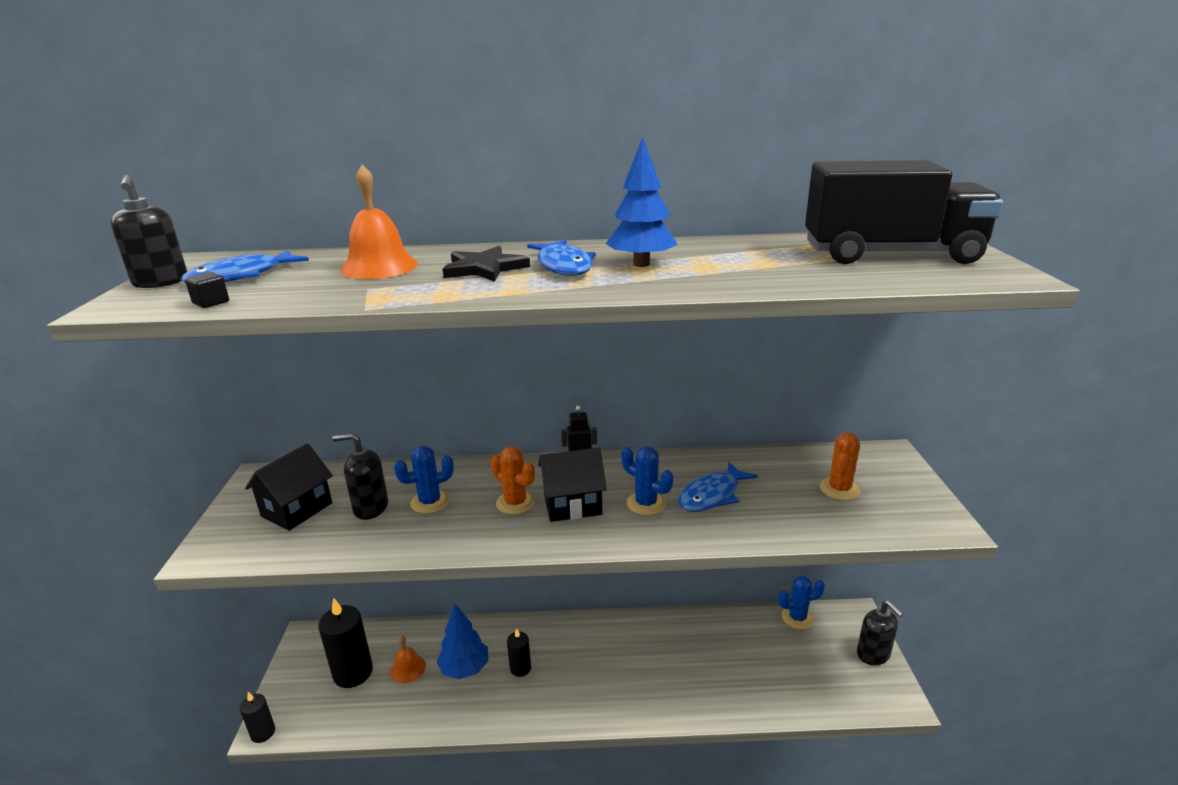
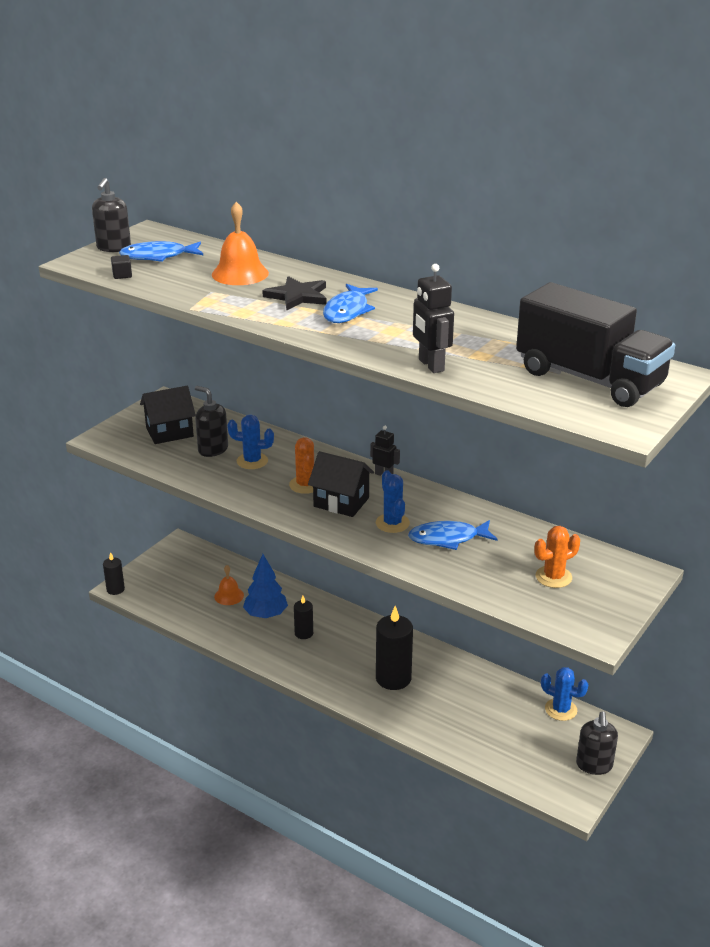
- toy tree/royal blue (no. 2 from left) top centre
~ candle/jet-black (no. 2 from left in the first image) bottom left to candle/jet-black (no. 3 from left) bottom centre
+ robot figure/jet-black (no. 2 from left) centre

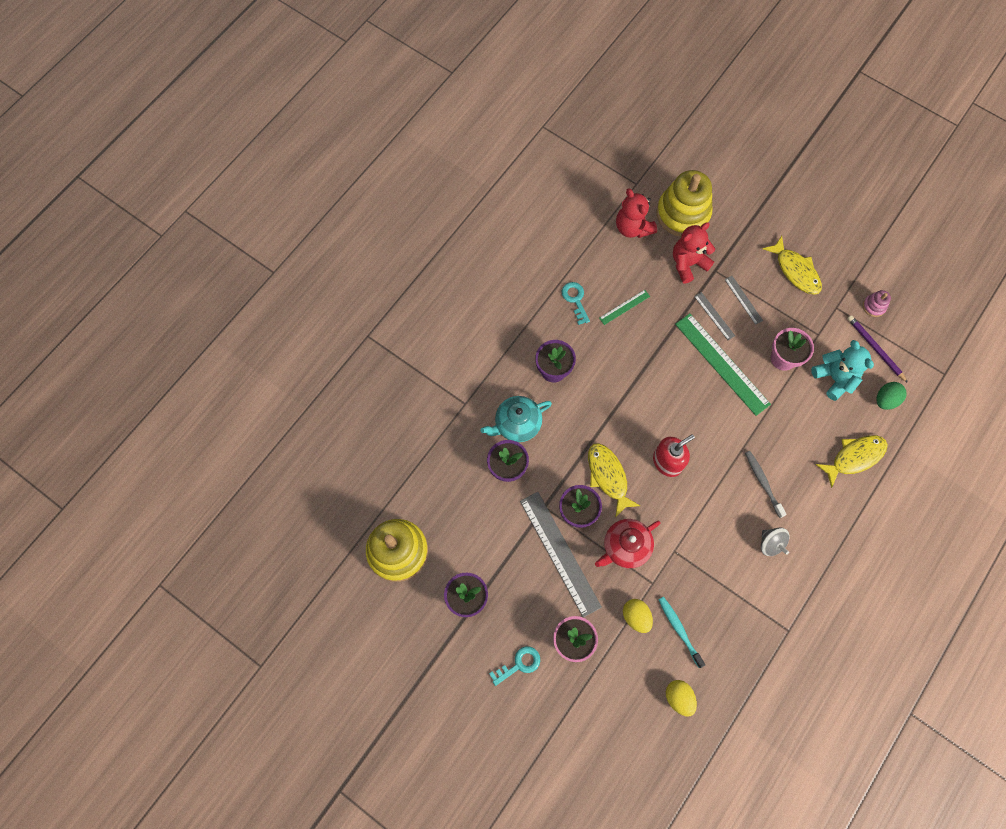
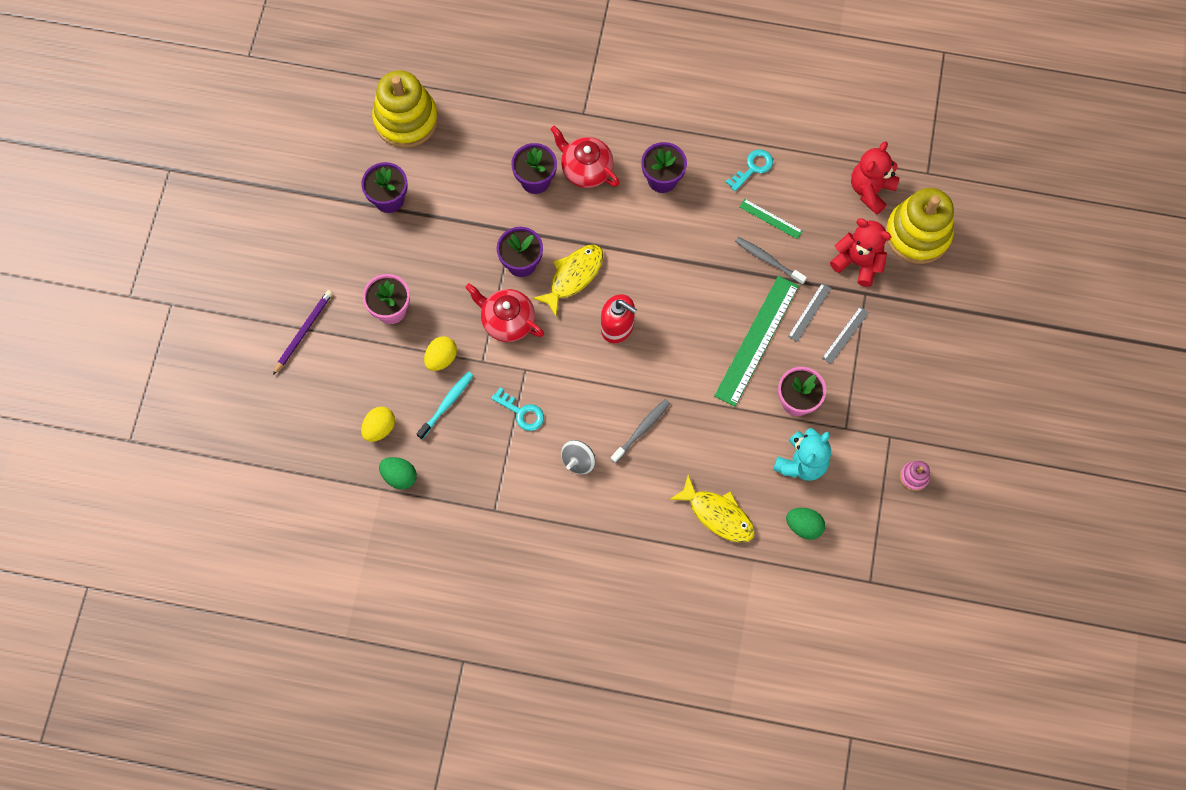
- toy fish/yellow (no. 2 from left) top right
~ wooden pencil/royal purple middle right to middle left
~ teapot/aqua centre to teapot/red (no. 2 from left) top centre
- ruler/grey (no. 1 from left) bottom centre
~ key/aqua (no. 1 from left) bottom centre to centre
+ dental brush/grey (no. 2 from left) top centre
+ toy egg/leaf-green (no. 1 from left) centre

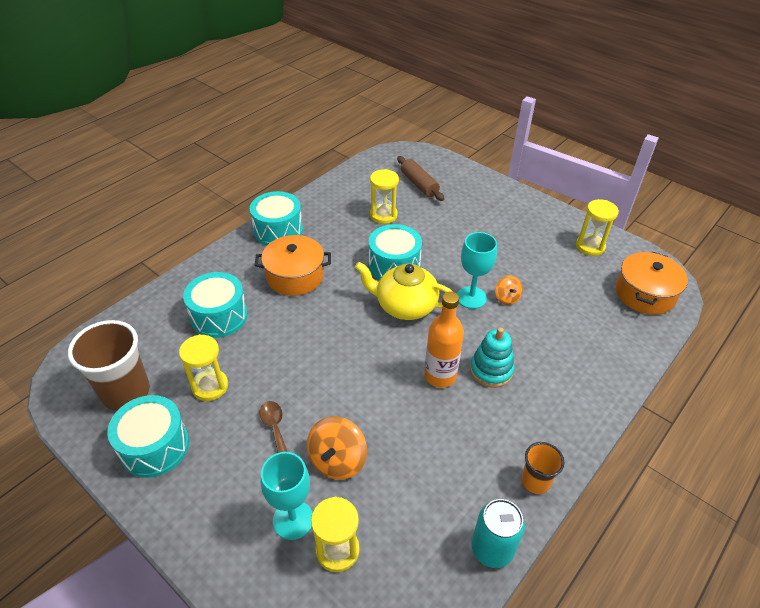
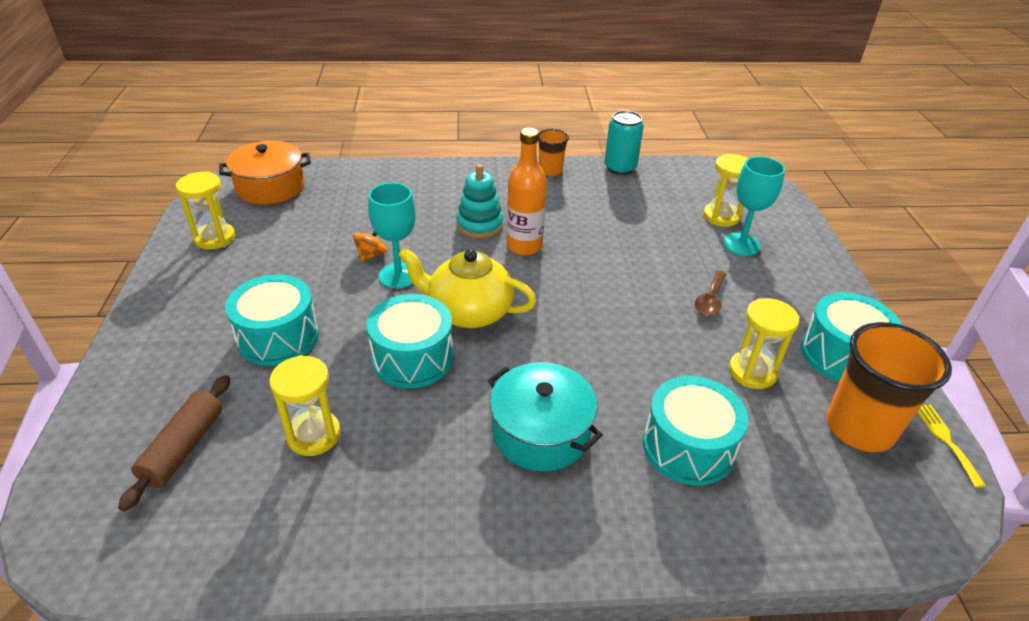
~ toy drum/aqua (no. 3 from left in the first image) centre to toy drum/aqua (no. 1 from left) middle left
~ pot/bright orange (no. 1 from left) centre to pot/aqua bottom centre
~ teapot/yellow centre = centre 135 degrees clockwise
~ beaker/russet middle left to beaker/bright orange (no. 2 from left) middle right
- spinning top/bright orange (no. 1 from left) bottom centre
+ dinner fork/yellow bottom right

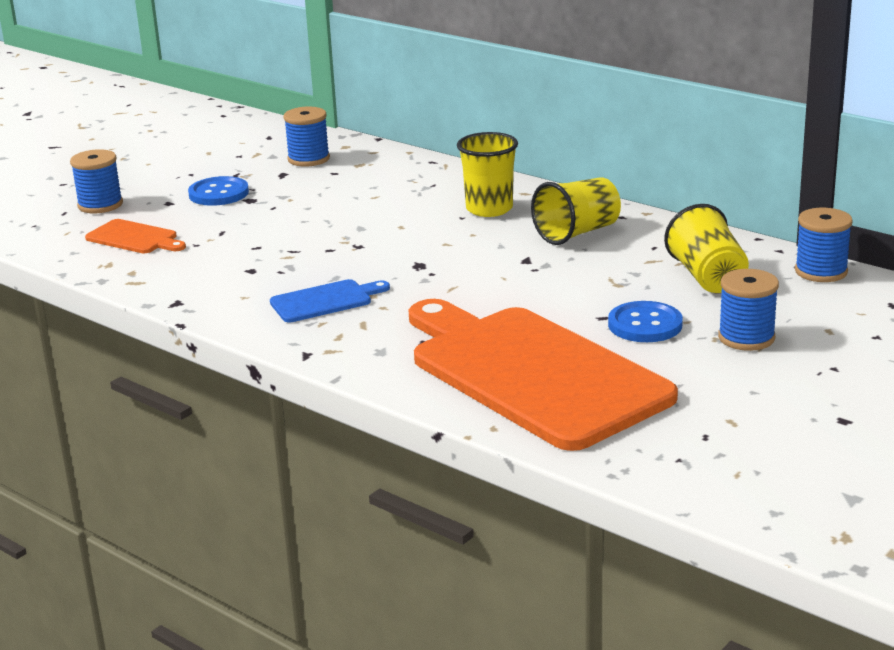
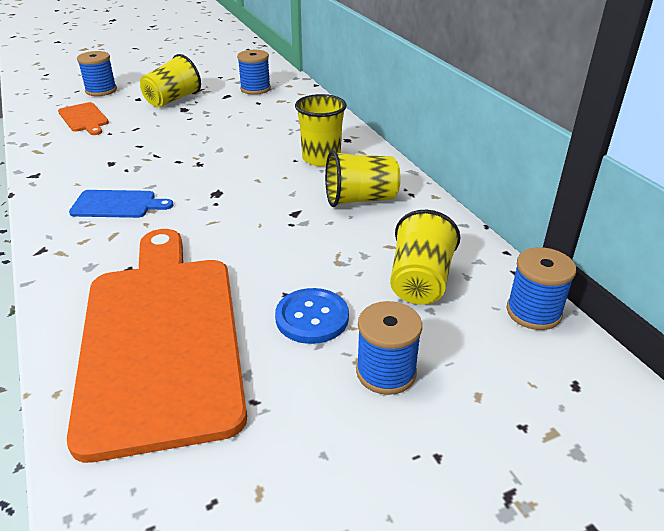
~ sewing button/royal blue (no. 1 from left) top left to beaker/yellow (no. 1 from left) top left

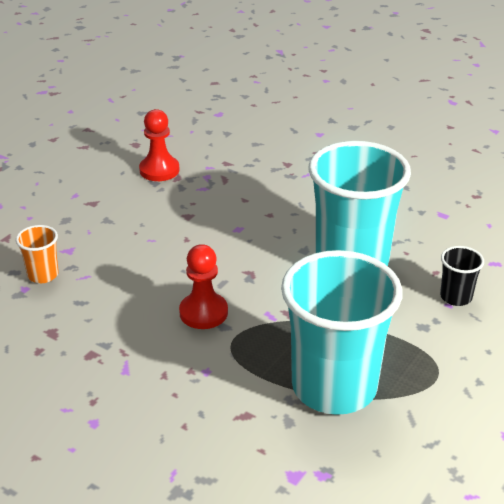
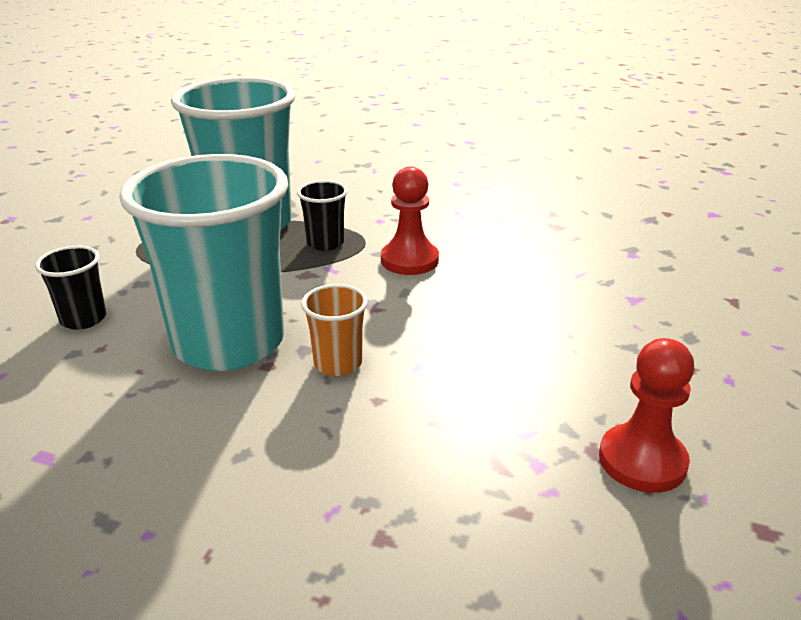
~ beaker/bright orange middle left to centre
+ beaker/jet-black (no. 2 from left) centre

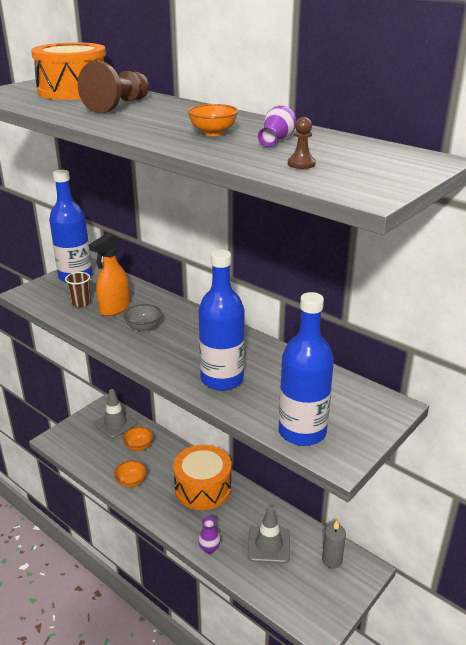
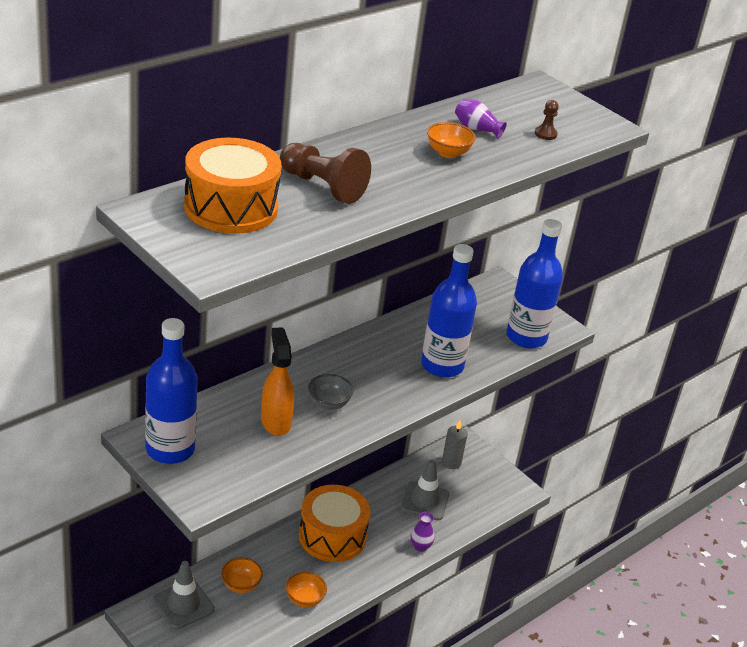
~ spray bottle/bright orange middle left = centre 150 degrees counterclockwise
- beaker/russet middle left

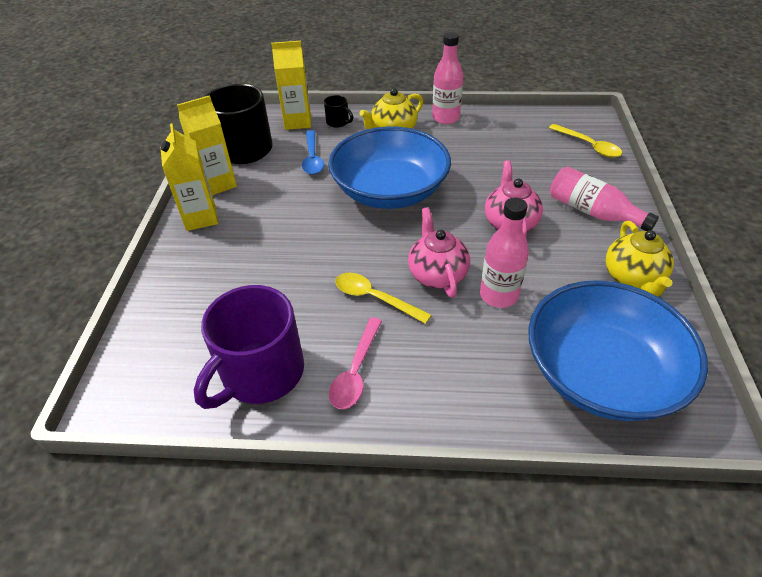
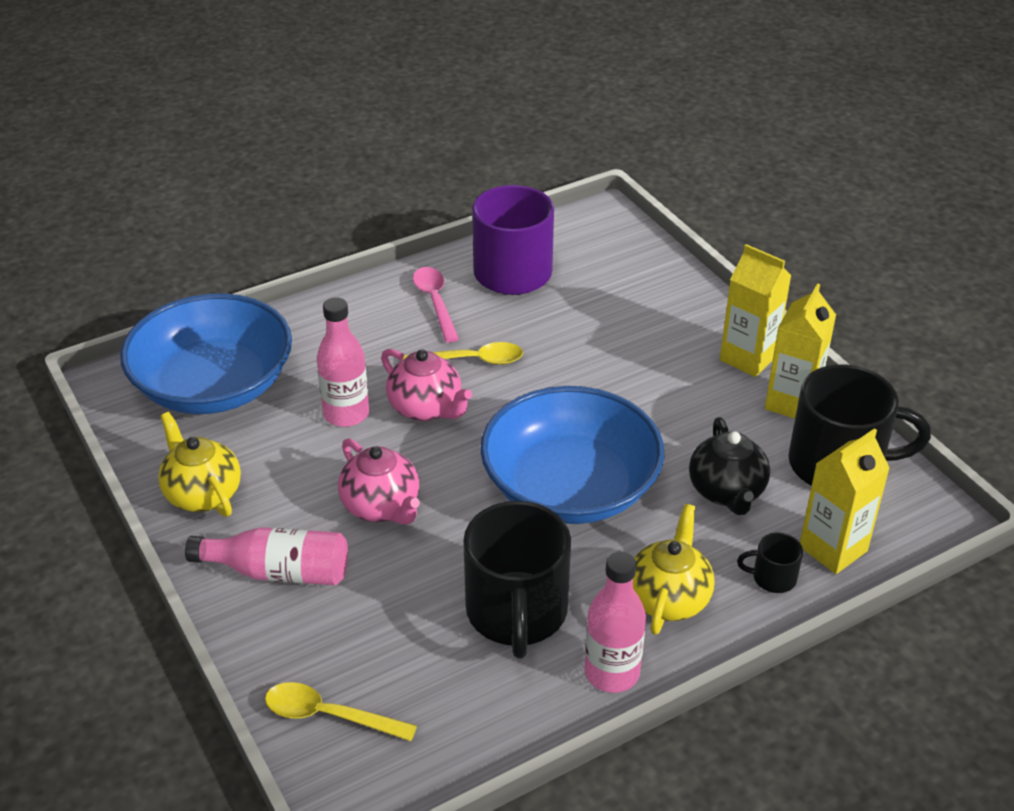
~ teaspoon/royal blue top centre to teapot/jet-black middle right
+ coffee mug/jet-black (no. 1 from left) bottom centre

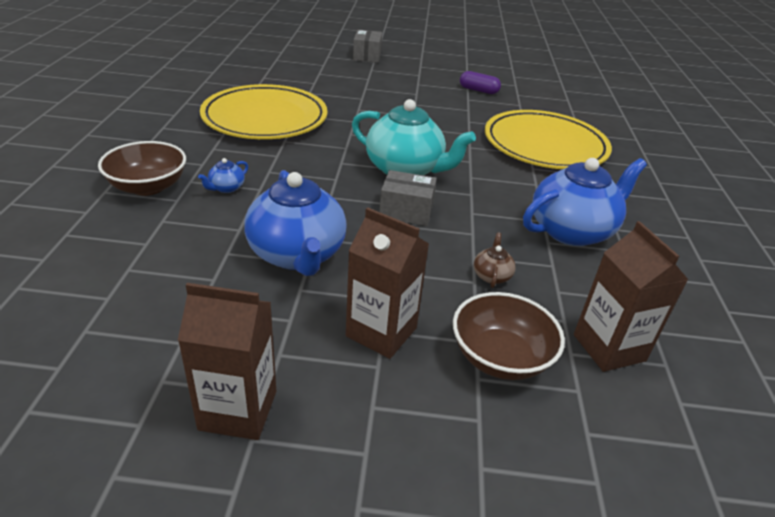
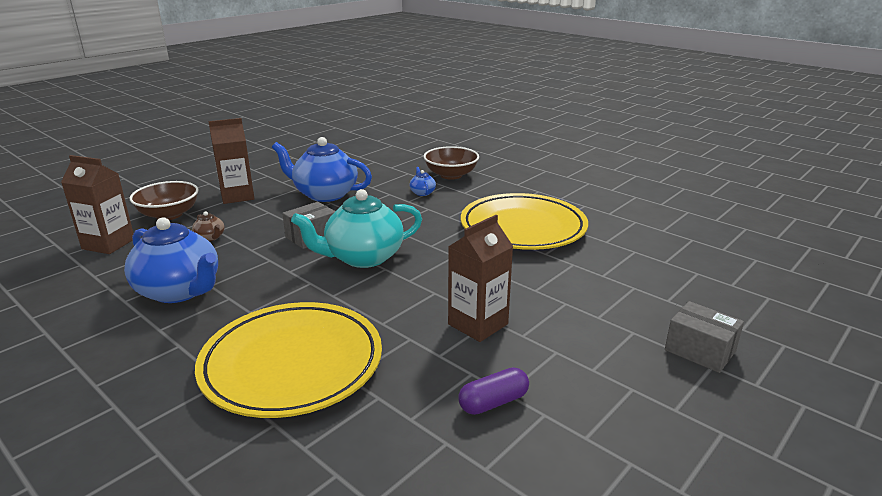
~ teapot/royal blue (no. 3 from left in the first image) middle right = middle left 60 degrees counterclockwise
~ juice carton/russet (no. 1 from left in the first image) bottom left to juice carton/russet (no. 3 from left) centre

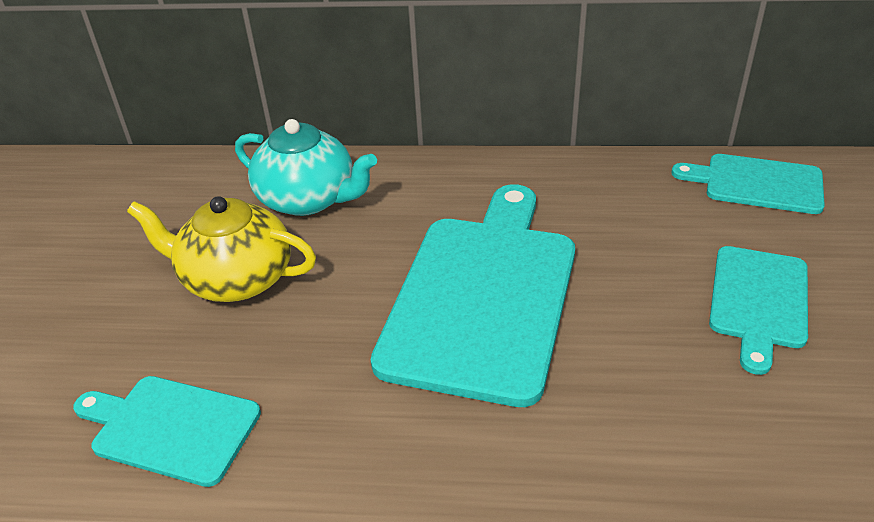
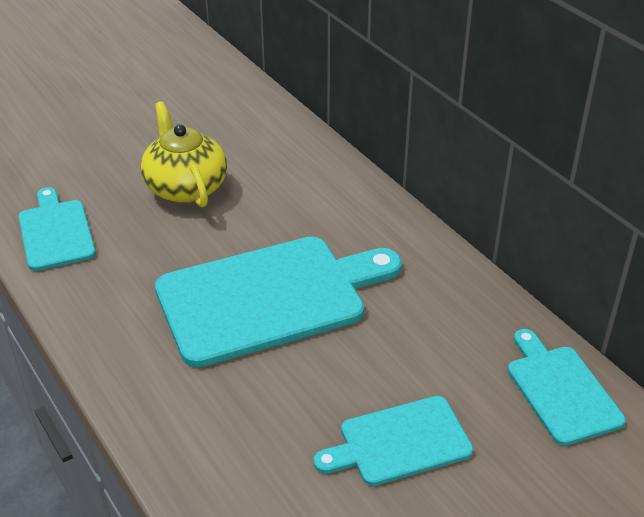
- teapot/aqua top centre

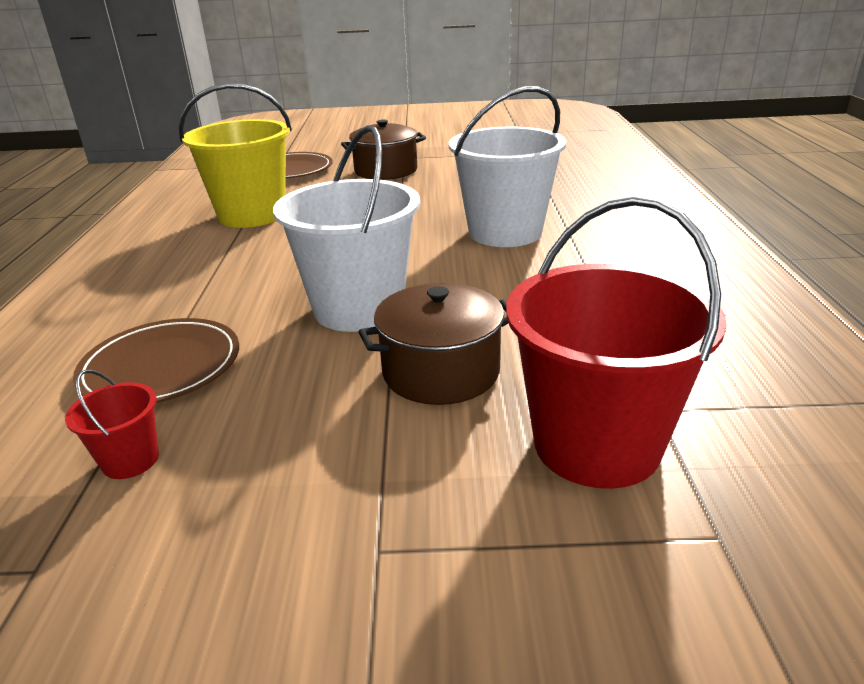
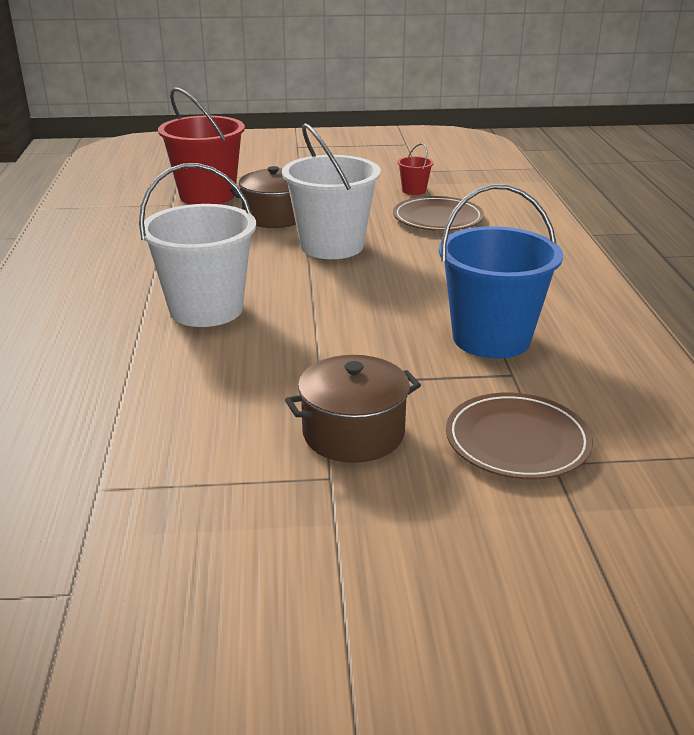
~ sand bucket/yellow top left to sand bucket/royal blue middle right

